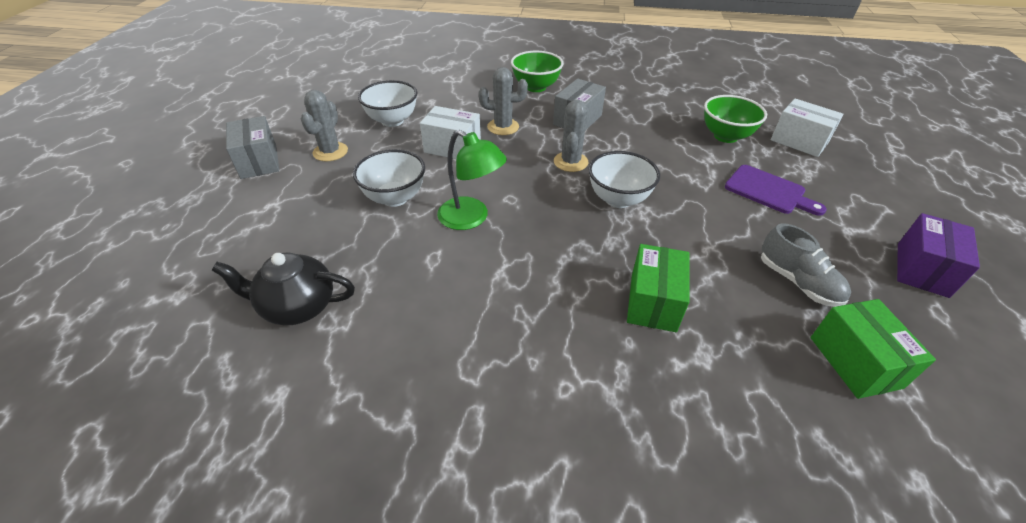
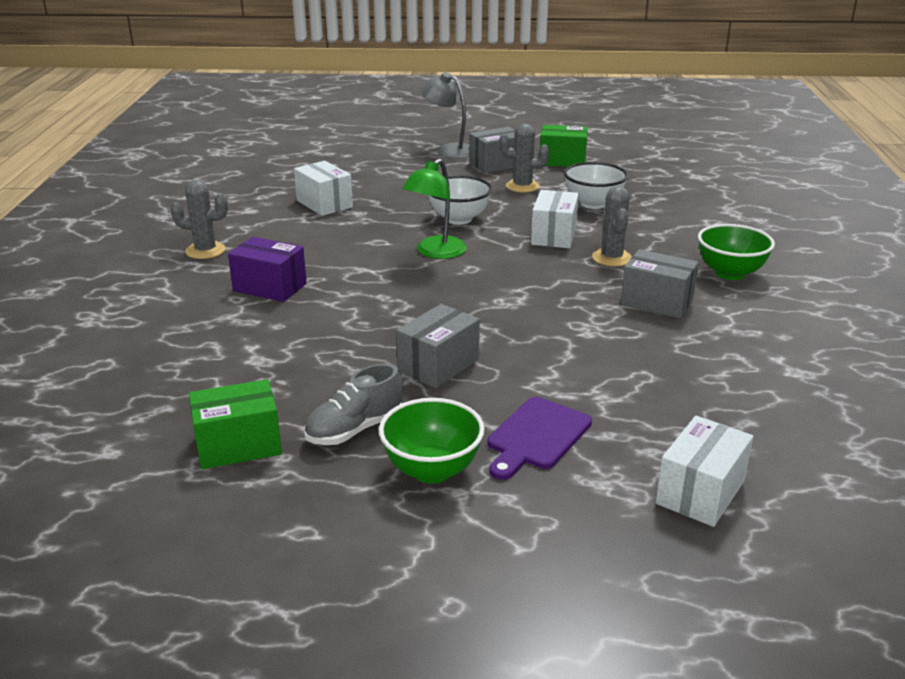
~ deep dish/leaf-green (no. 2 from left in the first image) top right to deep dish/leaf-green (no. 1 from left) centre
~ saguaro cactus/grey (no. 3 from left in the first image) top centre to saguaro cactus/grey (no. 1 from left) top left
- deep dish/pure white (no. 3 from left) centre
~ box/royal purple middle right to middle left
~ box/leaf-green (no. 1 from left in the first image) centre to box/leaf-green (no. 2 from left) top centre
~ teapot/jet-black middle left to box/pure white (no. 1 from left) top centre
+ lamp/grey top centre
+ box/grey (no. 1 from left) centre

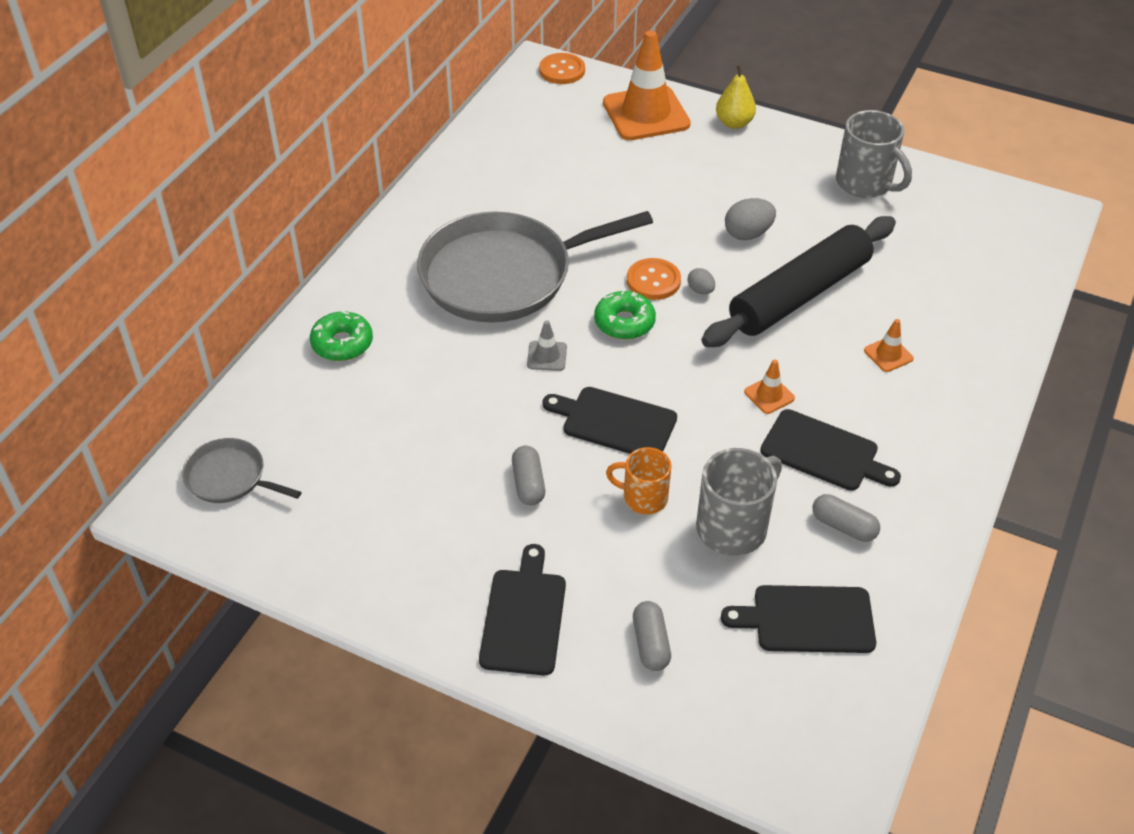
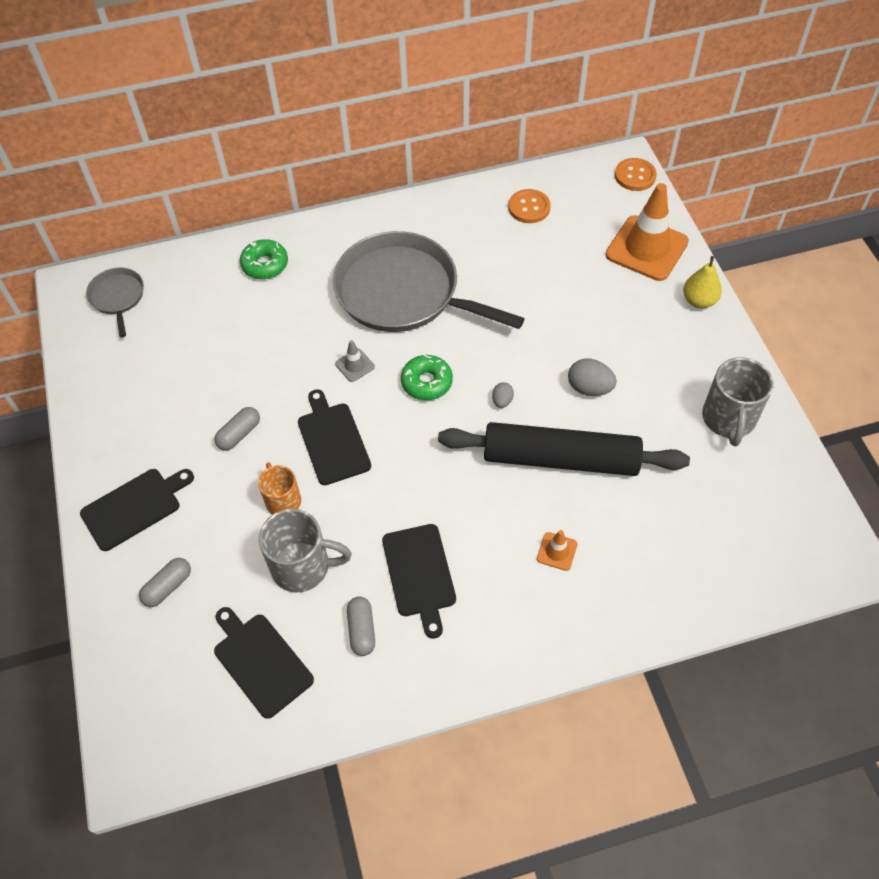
~ sewing button/bright orange (no. 2 from left in the first image) centre to sewing button/bright orange (no. 1 from left) top centre
- traffic cone/bright orange (no. 2 from left) middle right

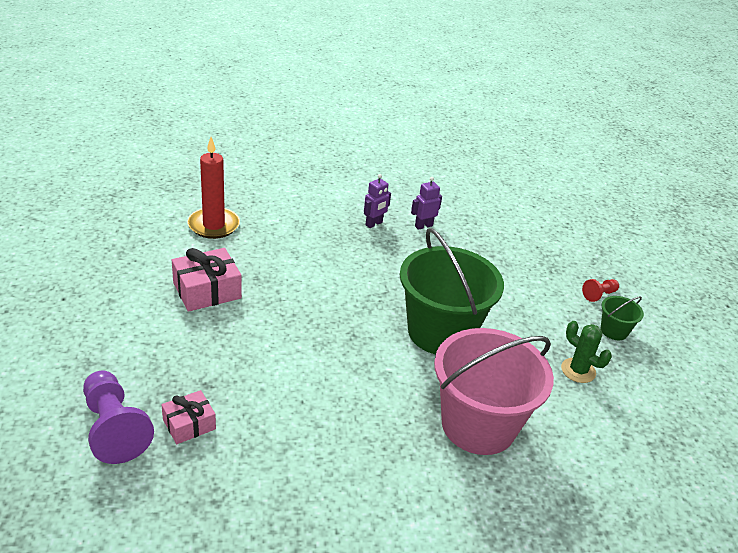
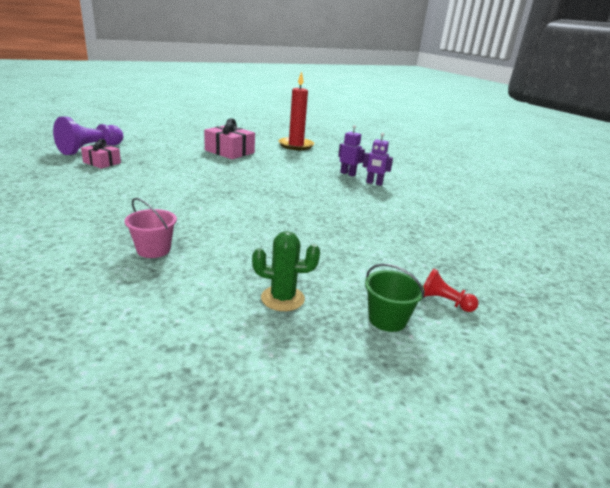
~ robot figure/royal purple (no. 2 from left in the first image) centre to robot figure/royal purple (no. 1 from left) top centre
- sand bucket/leaf-green (no. 1 from left) centre
~ saguaro cactus/leaf-green middle right = centre 75 degrees clockwise
~ sand bucket/rosy bottom right = middle left x0.43

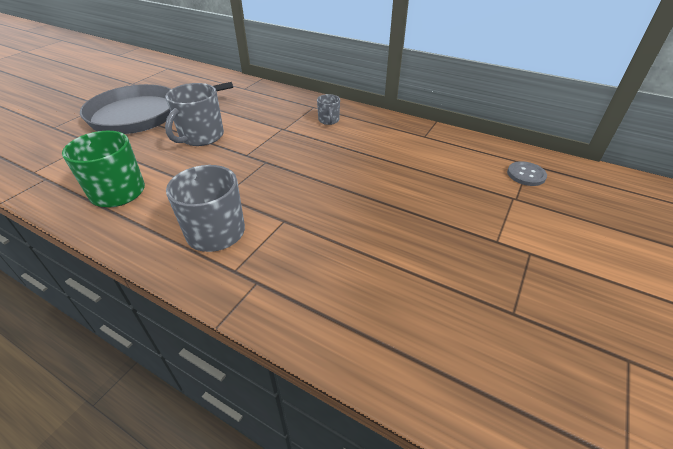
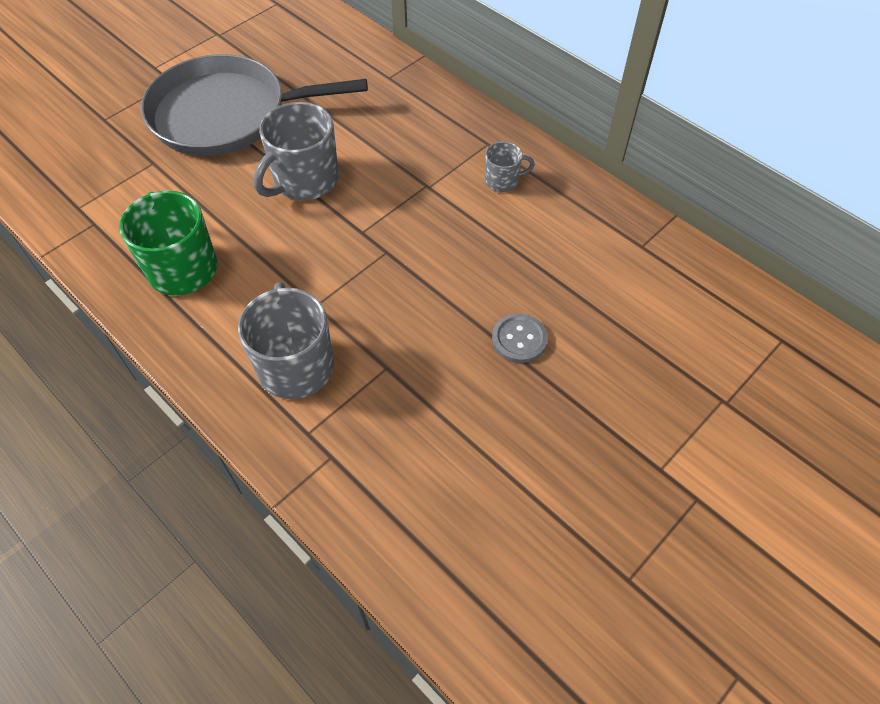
~ coffee mug/grey (no. 3 from left) top centre = top centre 105 degrees counterclockwise
~ sewing button/grey middle right to centre

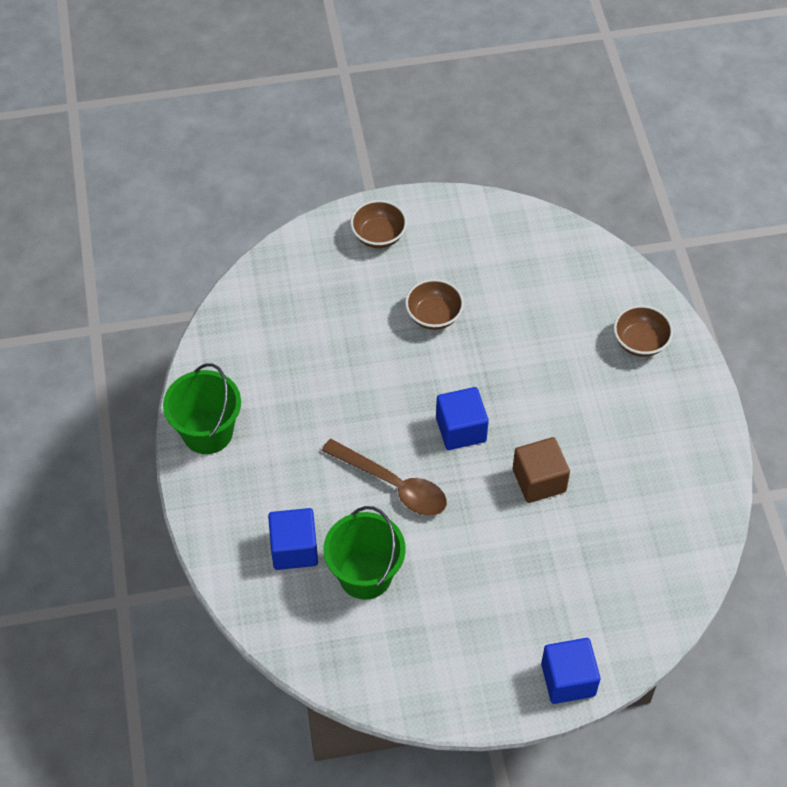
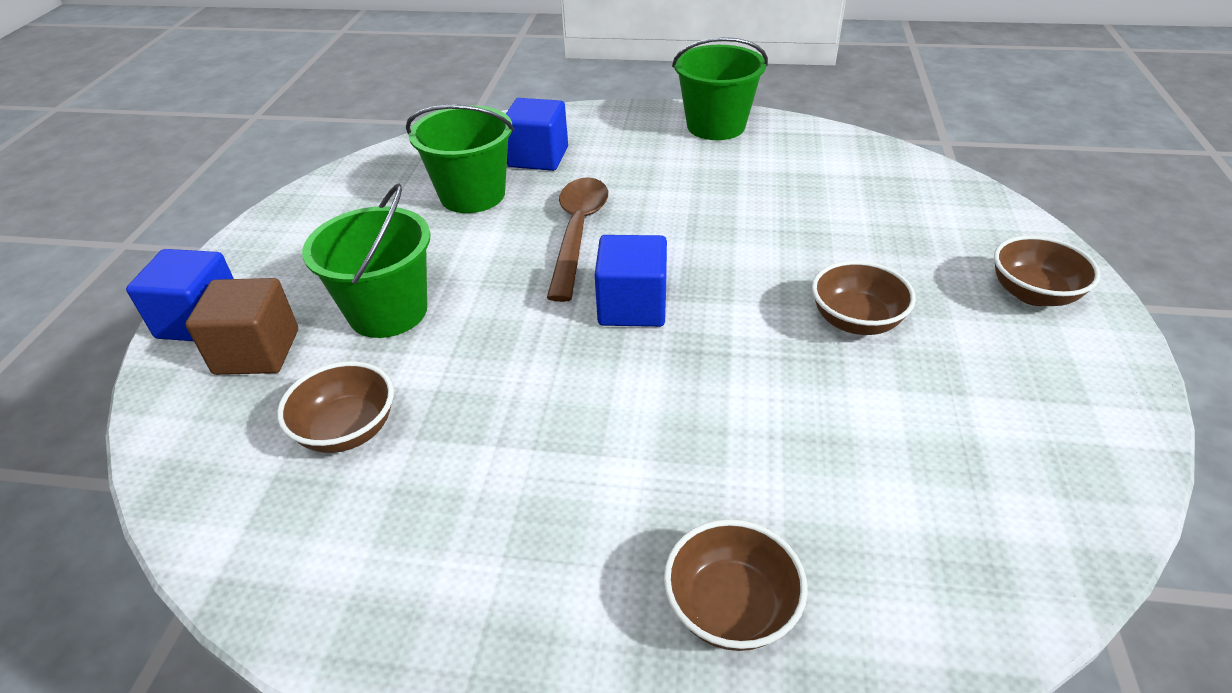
~ cube/russet middle right to middle left
~ teaspoon/russet centre = centre 135 degrees clockwise
+ sand bucket/leaf-green (no. 1 from left) middle left
+ deep dish/russet (no. 1 from left) middle left

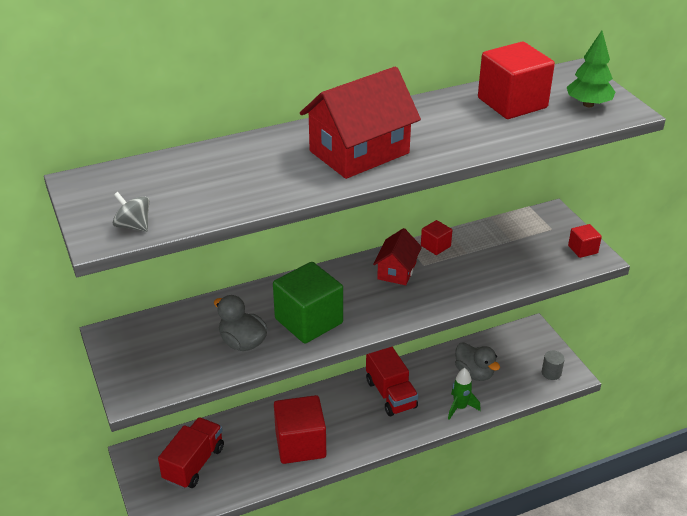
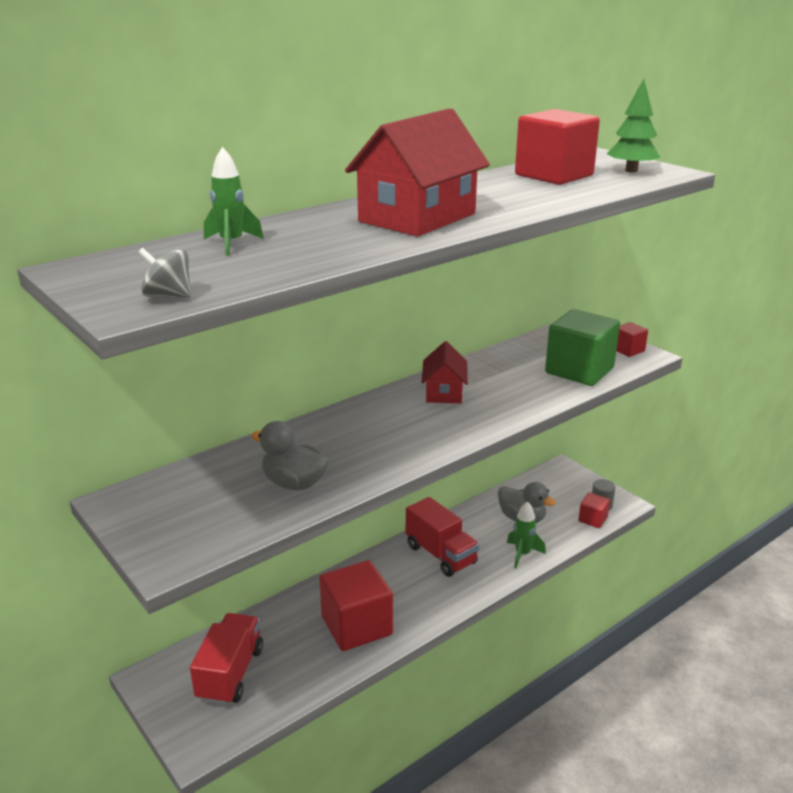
~ cube/red (no. 2 from left in the first image) centre to cube/red (no. 3 from left) middle right
~ cube/leaf-green centre to middle right
+ rocket/leaf-green (no. 1 from left) top left

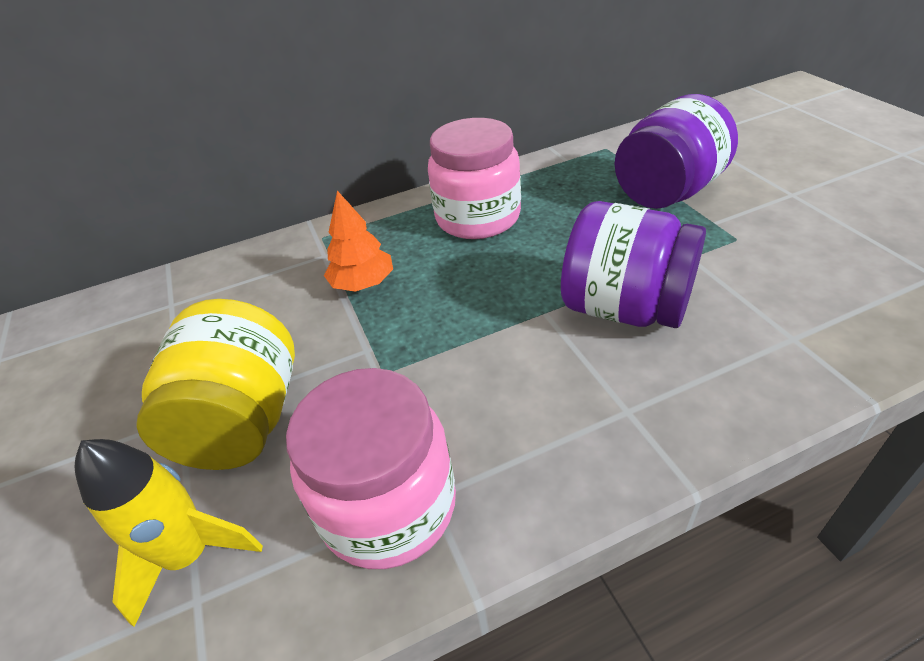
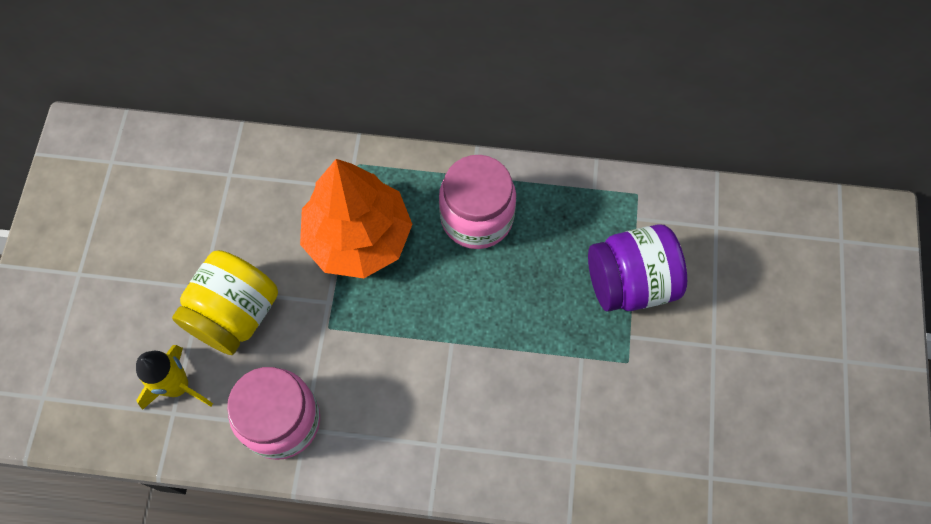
~ toy tree/bright orange centre = centre x2.06
- jar/royal purple (no. 1 from left) middle right

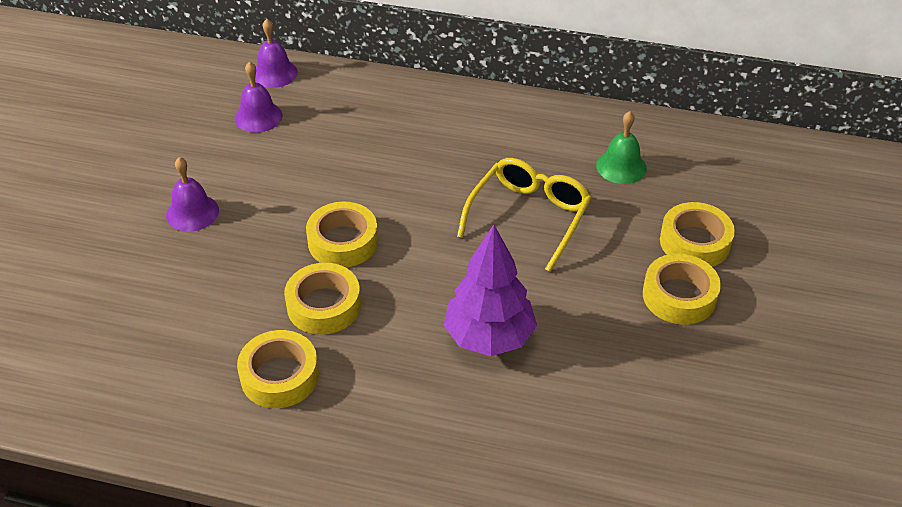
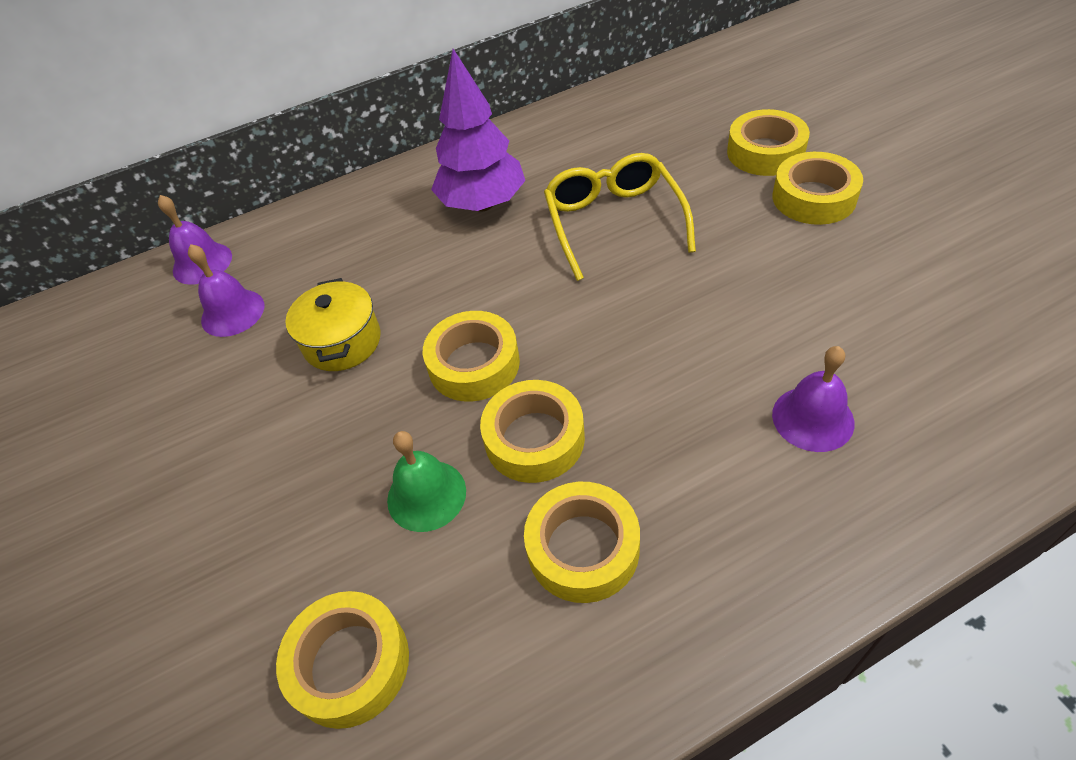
~ school bell/leaf-green top right to centre
~ school bell/royal purple (no. 1 from left in the first image) middle left to school bell/royal purple (no. 3 from left) middle right
~ toy tree/royal purple centre to top centre
+ pot/yellow middle left
+ tape/yellow (no. 1 from left) bottom left

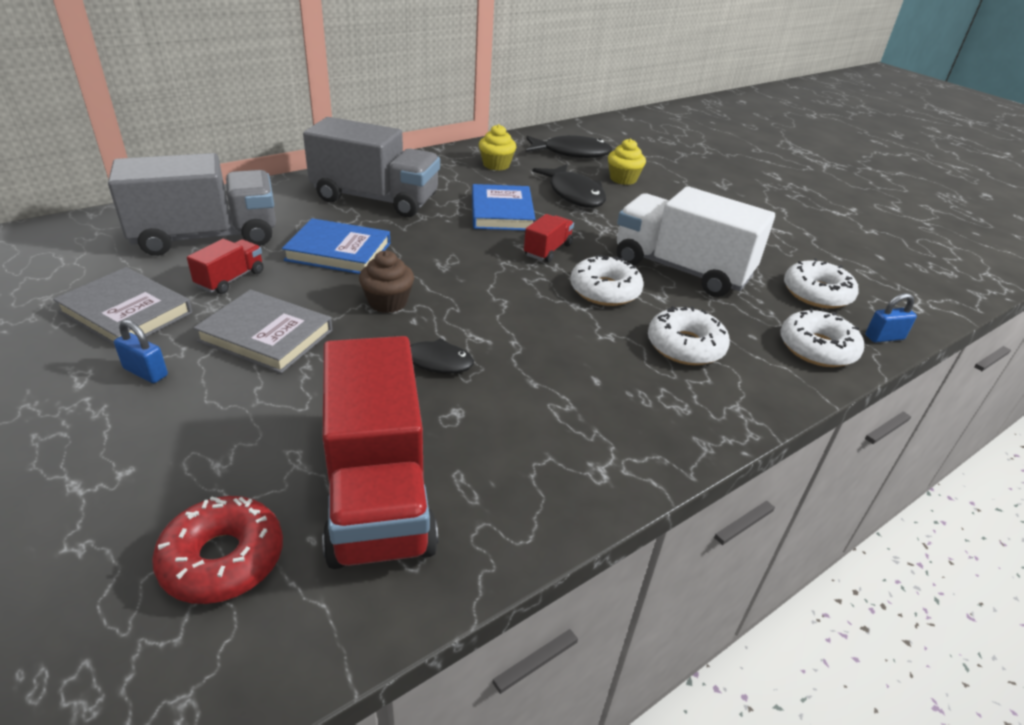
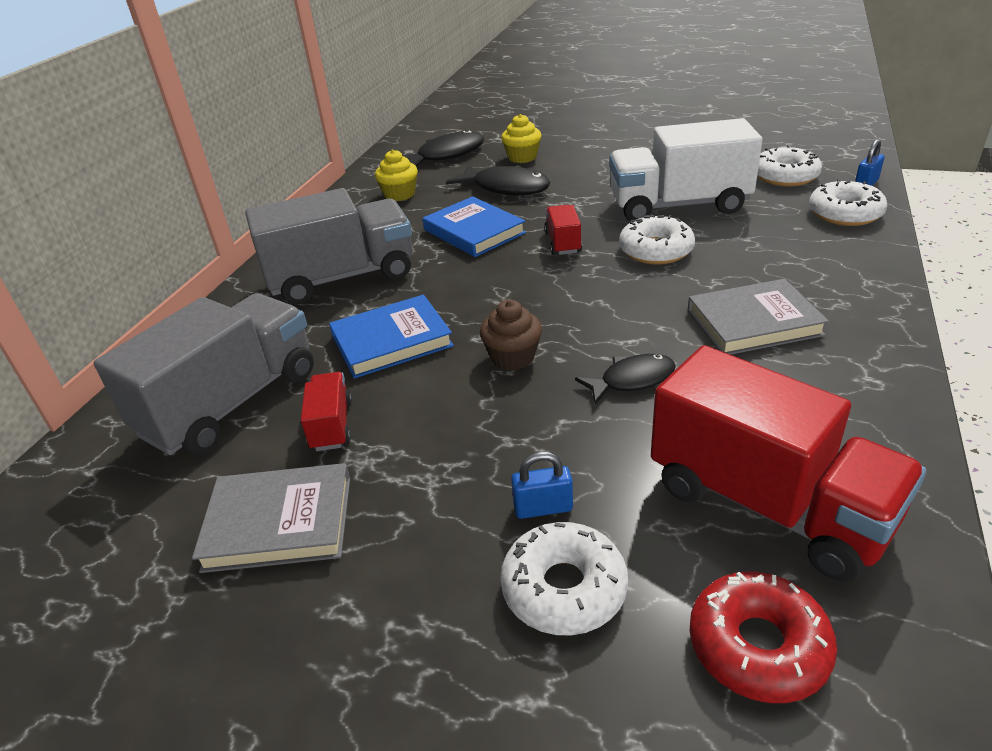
~ hardcover/grey (no. 2 from left) middle left to middle right
~ doughnut/pure white (no. 2 from left in the first image) middle right to doughnut/pure white (no. 1 from left) bottom centre
~ padlock/royal blue (no. 1 from left) middle left to centre

